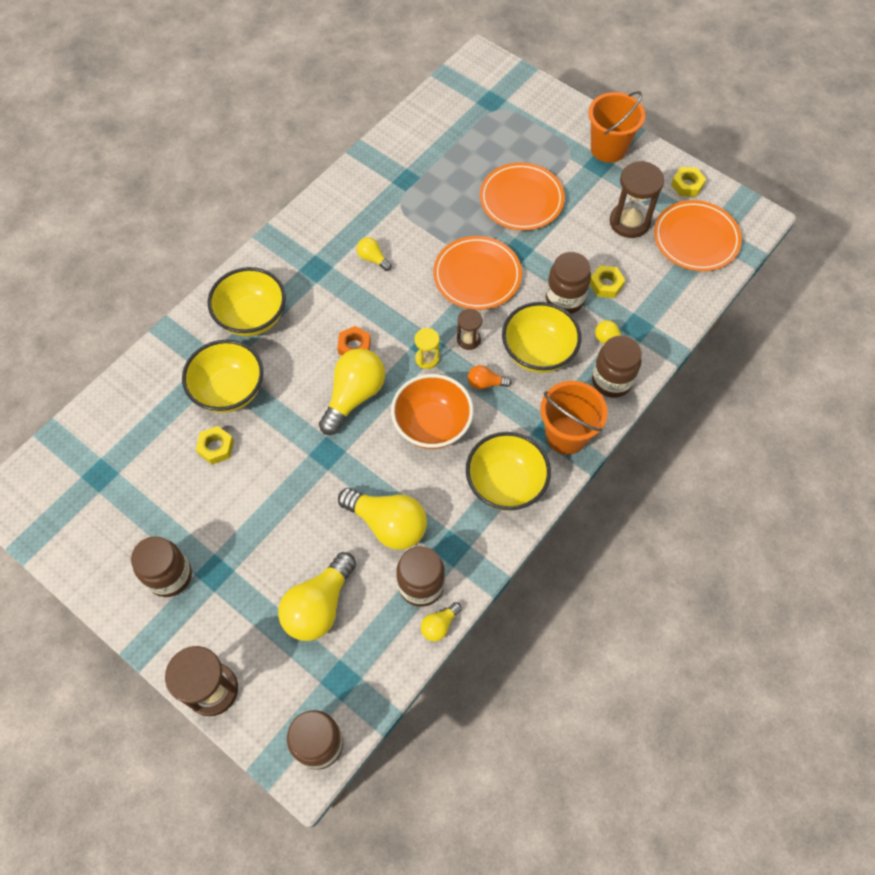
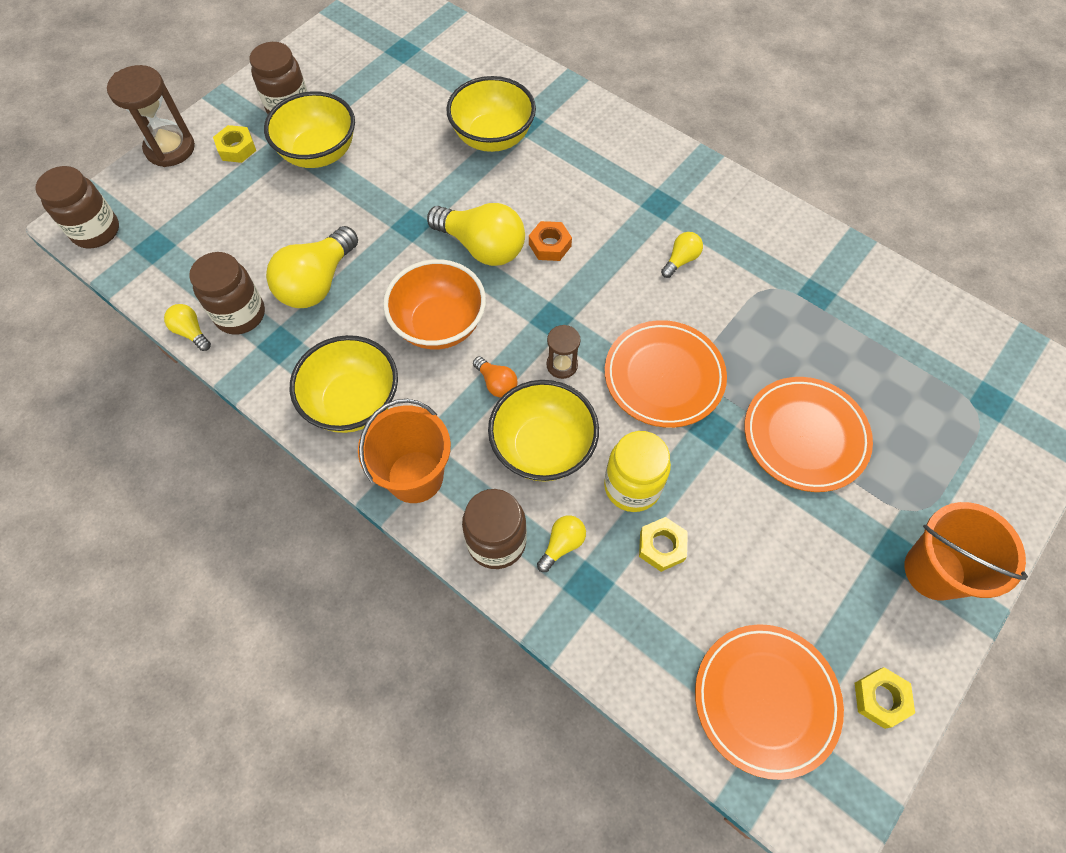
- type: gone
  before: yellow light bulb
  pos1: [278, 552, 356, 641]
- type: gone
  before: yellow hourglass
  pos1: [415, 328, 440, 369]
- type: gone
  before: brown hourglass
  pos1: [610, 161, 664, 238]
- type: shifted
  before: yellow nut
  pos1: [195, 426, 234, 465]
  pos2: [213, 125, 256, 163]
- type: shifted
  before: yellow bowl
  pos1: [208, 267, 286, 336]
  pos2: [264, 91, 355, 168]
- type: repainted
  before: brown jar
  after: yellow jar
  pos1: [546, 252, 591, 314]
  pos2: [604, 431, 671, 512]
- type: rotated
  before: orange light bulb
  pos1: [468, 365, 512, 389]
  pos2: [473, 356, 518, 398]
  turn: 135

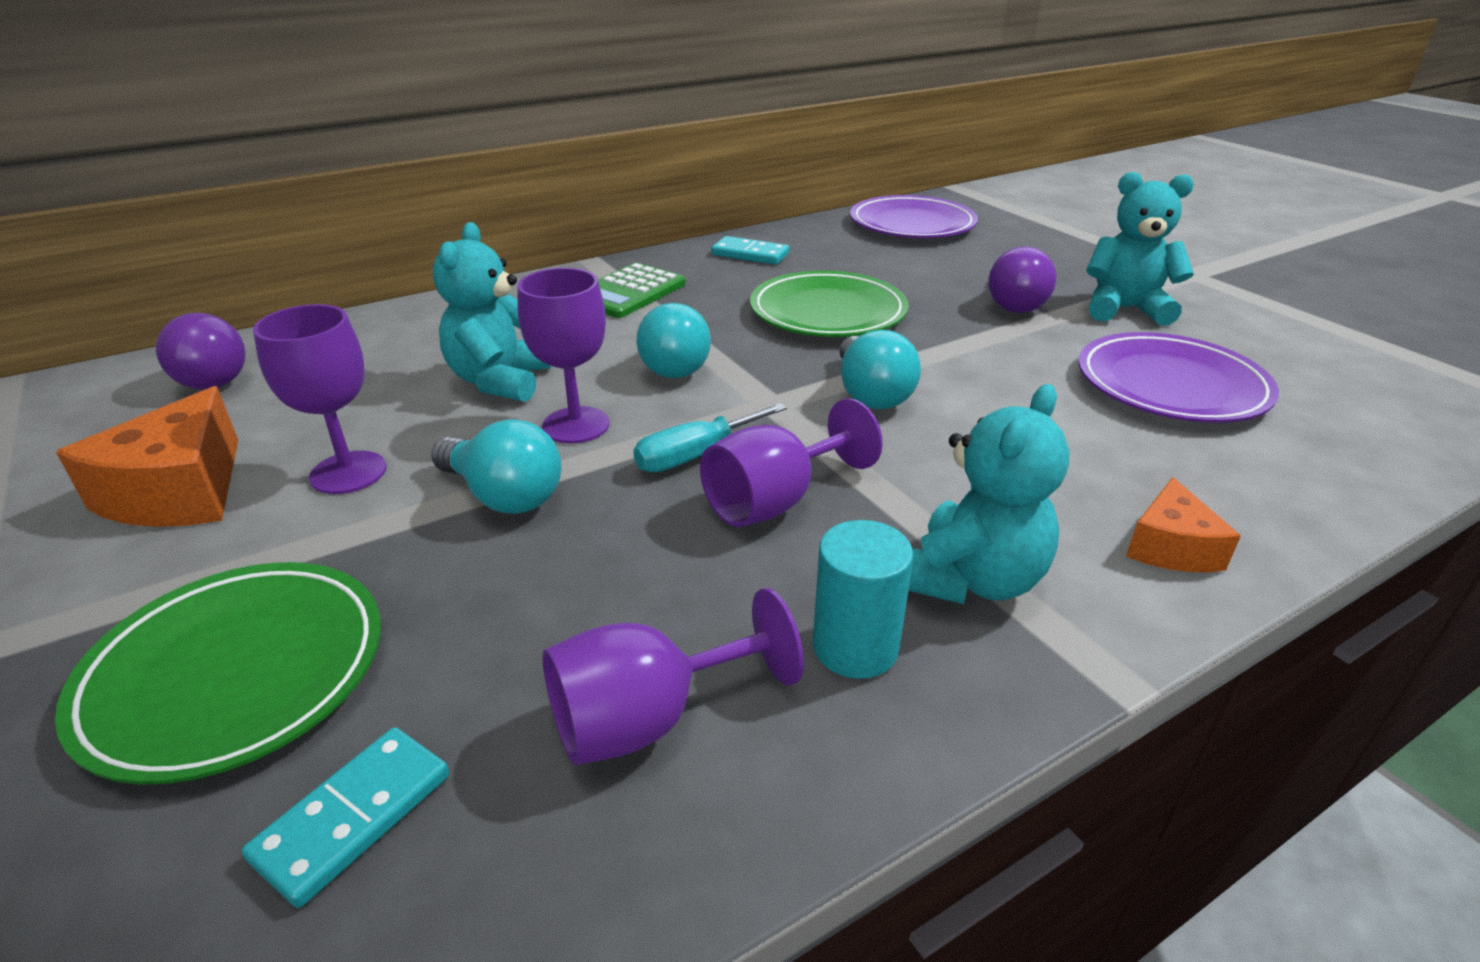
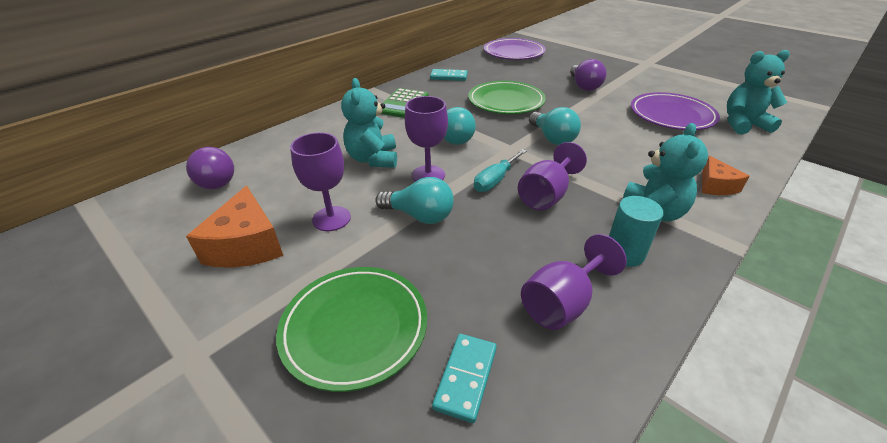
- type: shifted
  before: turquoise teddy bear
  pos1: [1086, 172, 1194, 326]
  pos2: [727, 50, 790, 134]

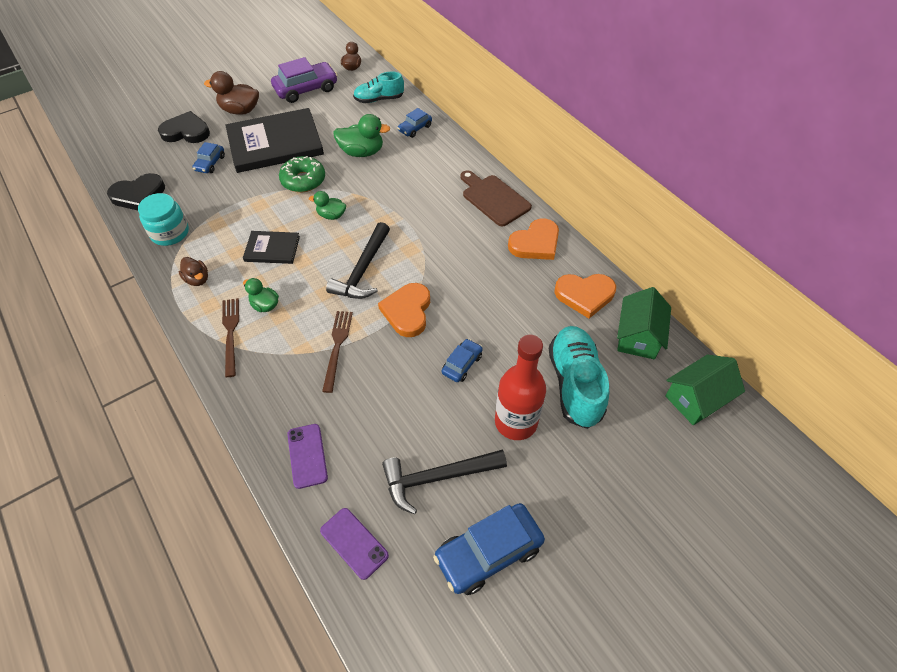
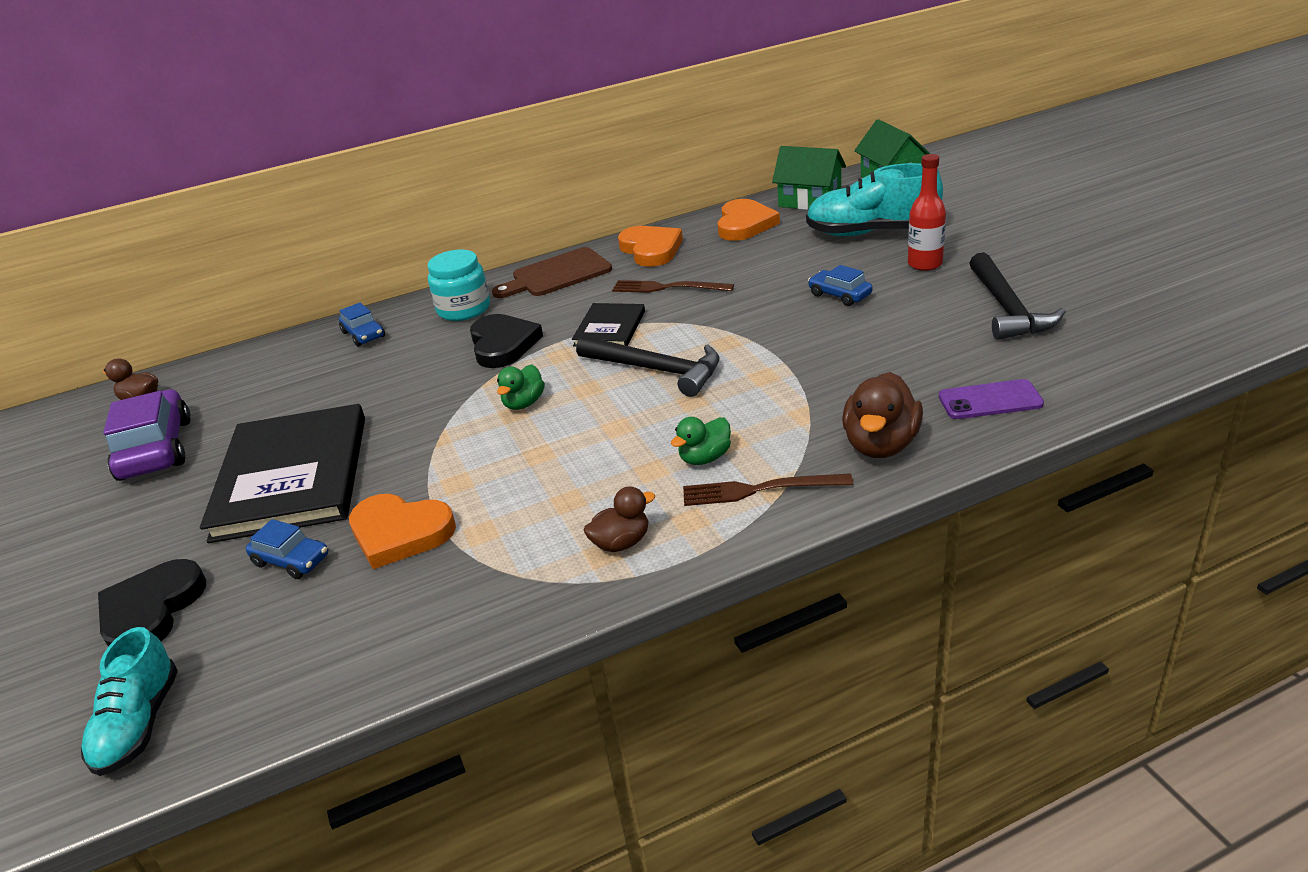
- type: gone
  before: green donut
  pos1: [279, 156, 325, 192]
- type: gone
  before: purple phone
  pos1: [320, 508, 389, 580]
- type: gone
  before: green duck
  pos1: [333, 114, 390, 157]
- type: gone
  before: blue car
  pos1: [433, 503, 545, 595]
- type: shifted
  before: black heart
  pos1: [107, 173, 165, 210]
  pos2: [470, 314, 543, 368]
- type: shifted
  before: turquoise jar
  pos1: [138, 193, 189, 246]
  pos2: [428, 250, 490, 321]
- type: shifted
  before: brown duck
  pos1: [204, 71, 259, 115]
  pos2: [842, 372, 923, 458]
- type: shifted
  before: black book
  pos1: [243, 231, 300, 264]
  pos2: [572, 303, 645, 346]
- type: shifted
  before: brown fork
  pos1: [322, 311, 353, 393]
  pos2: [612, 280, 734, 293]
- type: shifted
  before: turquoise shoe
  pos1: [353, 71, 404, 103]
  pos2: [81, 627, 178, 776]
- type: shifted
  before: orange heart
  pos1: [378, 283, 430, 337]
  pos2: [349, 494, 456, 569]
- type: scaled
  before: red bottle
  pos1: [495, 334, 546, 440]
  pos2: [908, 154, 946, 271]
  scale: 0.66

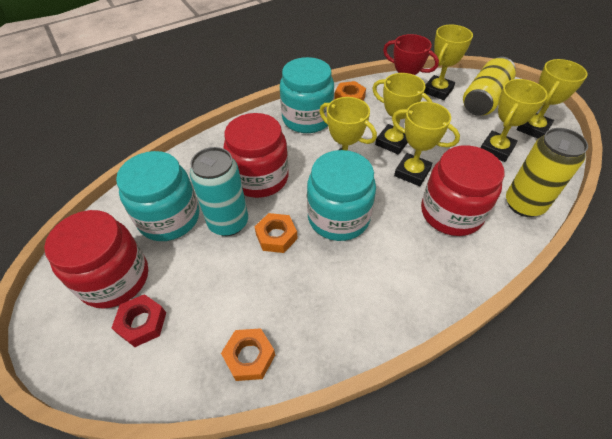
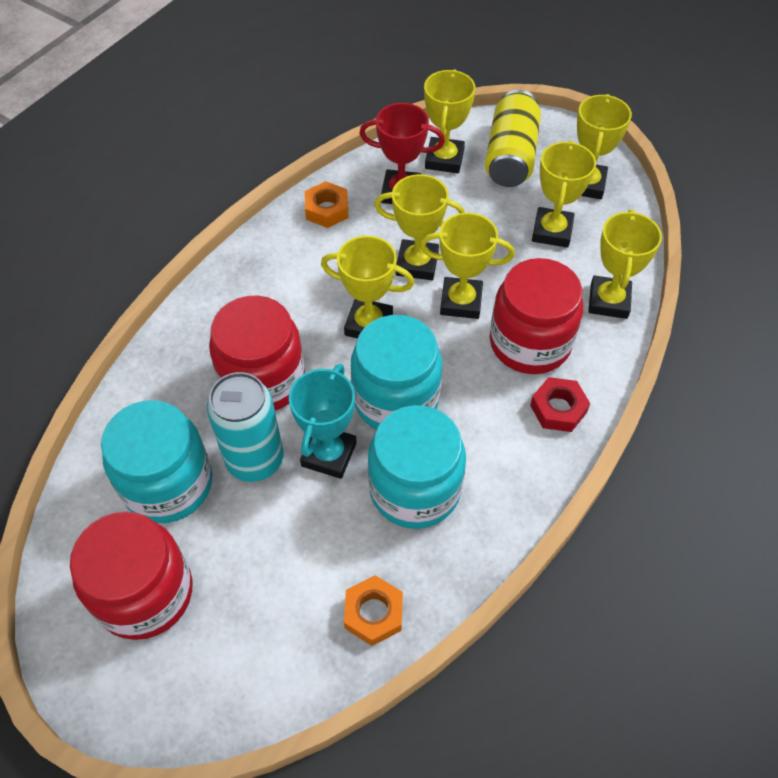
- type: shifted
  before: red nut
  pos1: [112, 294, 166, 347]
  pos2: [530, 377, 591, 432]
- type: shifted
  before: turquoise jar
  pos1: [280, 57, 334, 133]
  pos2: [368, 405, 466, 529]
- type: swapped
  before: orange nut
  after: turquoise trophy
  pos1: [255, 213, 298, 253]
  pos2: [289, 364, 357, 479]
- type: swapped
  before: yellow can
  after: yellow trophy
  pos1: [506, 128, 588, 217]
  pos2: [588, 209, 662, 319]

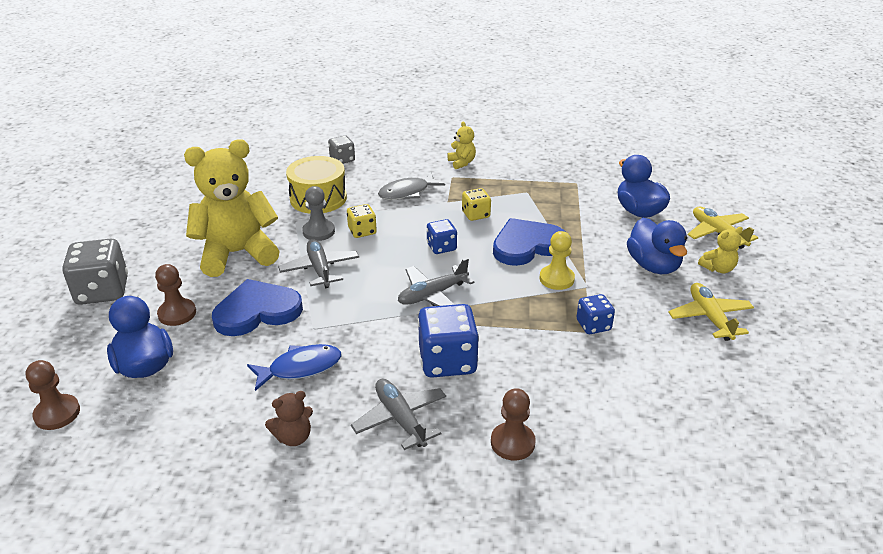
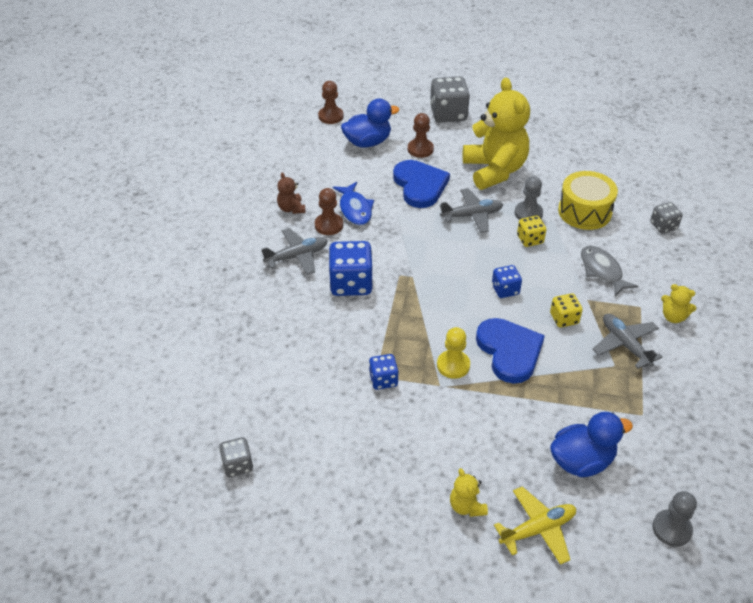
- type: gone
  before: blue duck
  pos1: [627, 218, 687, 274]
- type: gone
  before: yellow plane
  pos1: [668, 283, 754, 341]
- type: new
  after: grey dice
  pos2: [219, 437, 253, 477]
- type: new
  after: grey pawn
  pos2: [652, 491, 697, 547]
- type: shifted
  before: grey plane
  pos1: [398, 258, 475, 306]
  pos2: [592, 314, 663, 369]
- type: shifted
  before: brown pawn
  pos1: [491, 388, 536, 460]
  pos2: [315, 188, 343, 235]
- type: rotated
  before: yellow teddy bear
  pos1: [448, 121, 476, 169]
  pos2: [661, 284, 696, 323]
  turn: 45

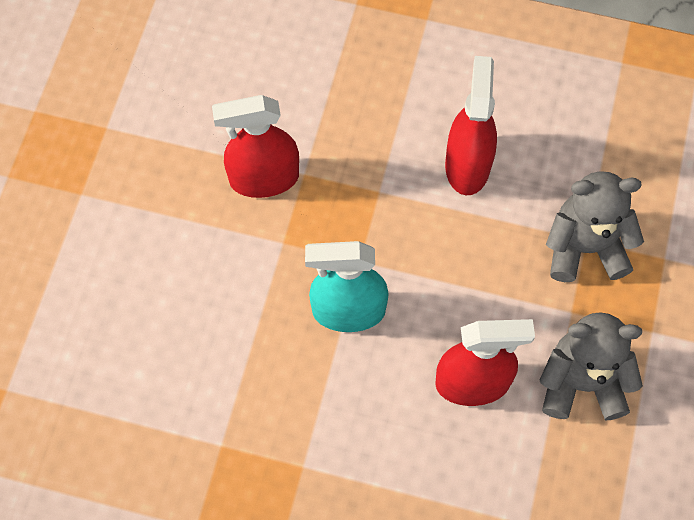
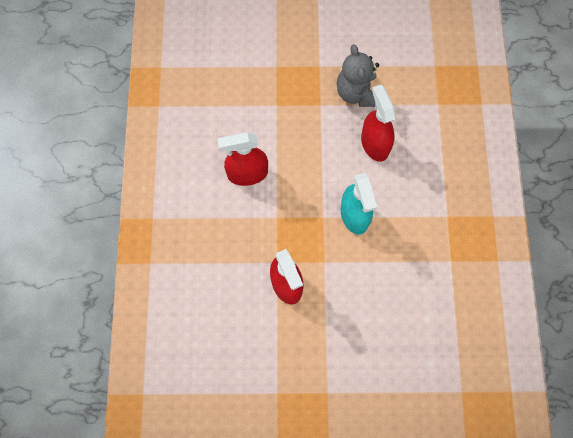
- type: gone
  before: grey teddy bear
  pos1: [546, 171, 644, 282]

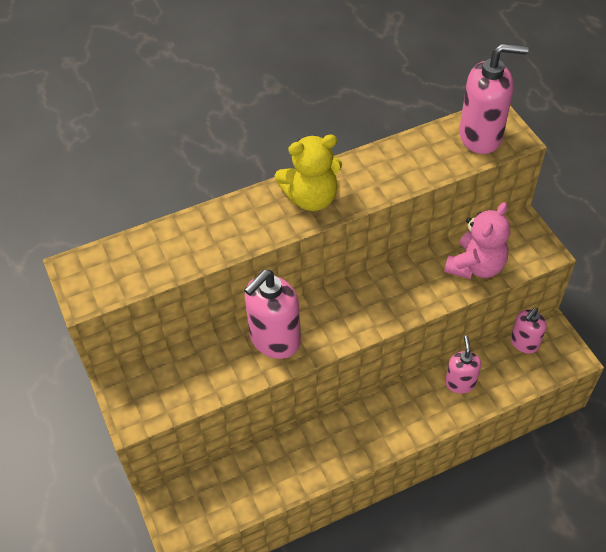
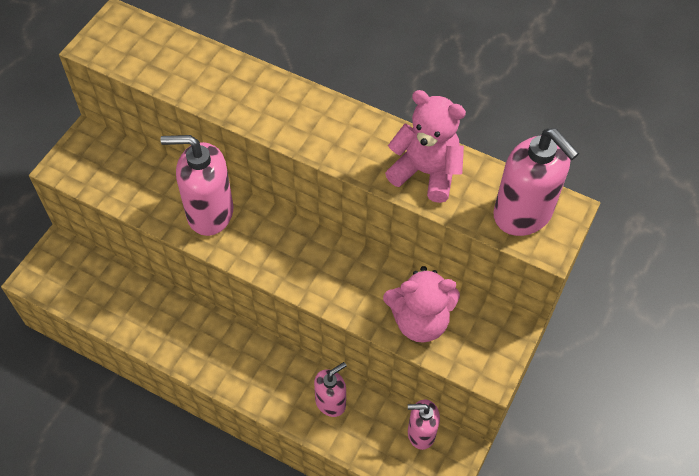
- type: gone
  before: yellow teddy bear
  pos1: [275, 135, 342, 211]
- type: new
  after: pink teddy bear
  pos2: [385, 90, 466, 203]

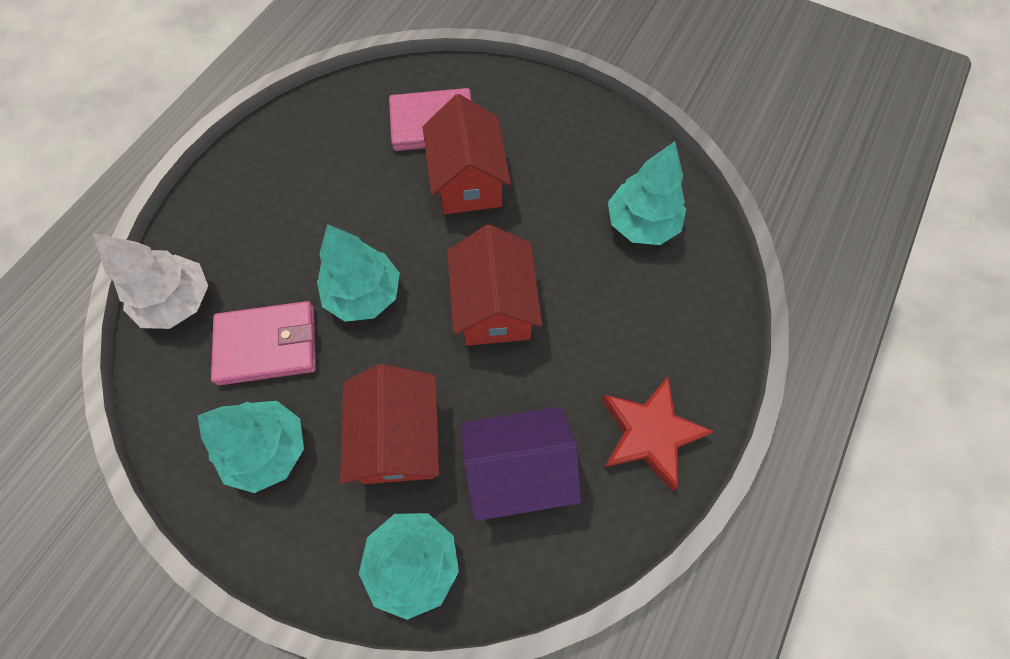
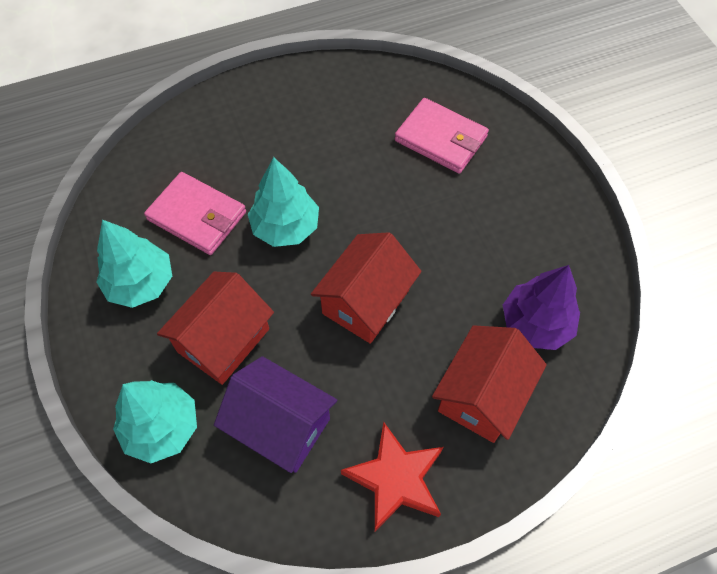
- type: gone
  before: white tree
  pos1: [93, 233, 208, 329]
- type: shifted
  before: red house
  pos1: [423, 94, 511, 214]
  pos2: [432, 325, 547, 443]
- type: repainted
  before: turquoise tree
  after: purple tree
  pos1: [608, 141, 686, 245]
  pos2: [503, 265, 580, 350]

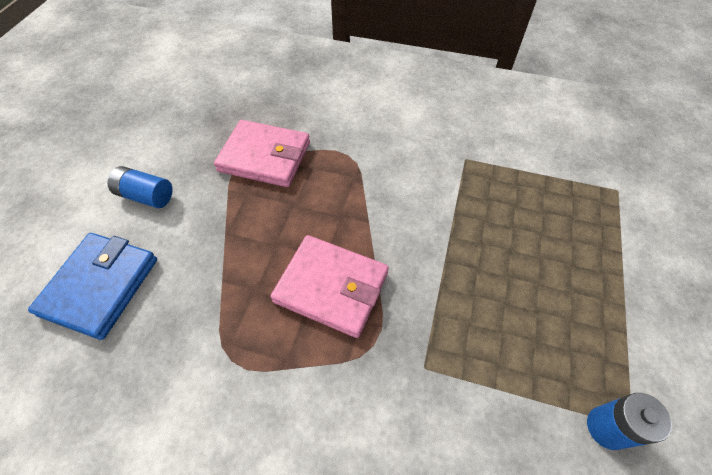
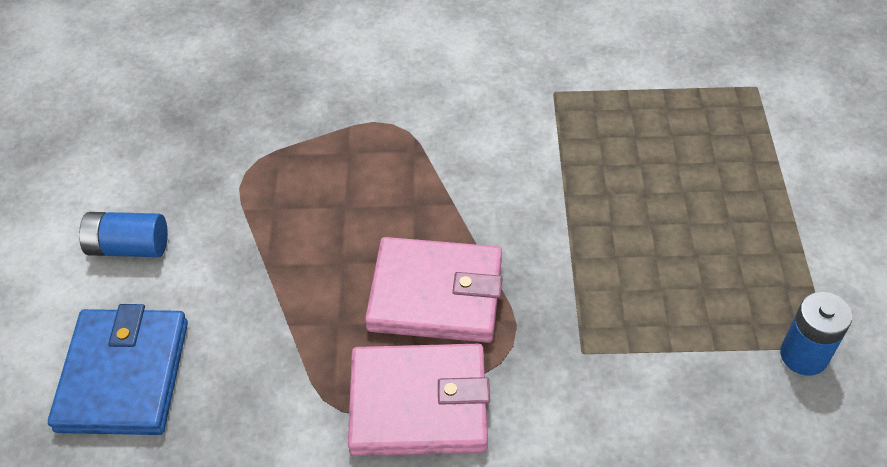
- type: shifted
  before: pink wallet
  pos1: [214, 120, 310, 187]
  pos2: [348, 344, 490, 456]

